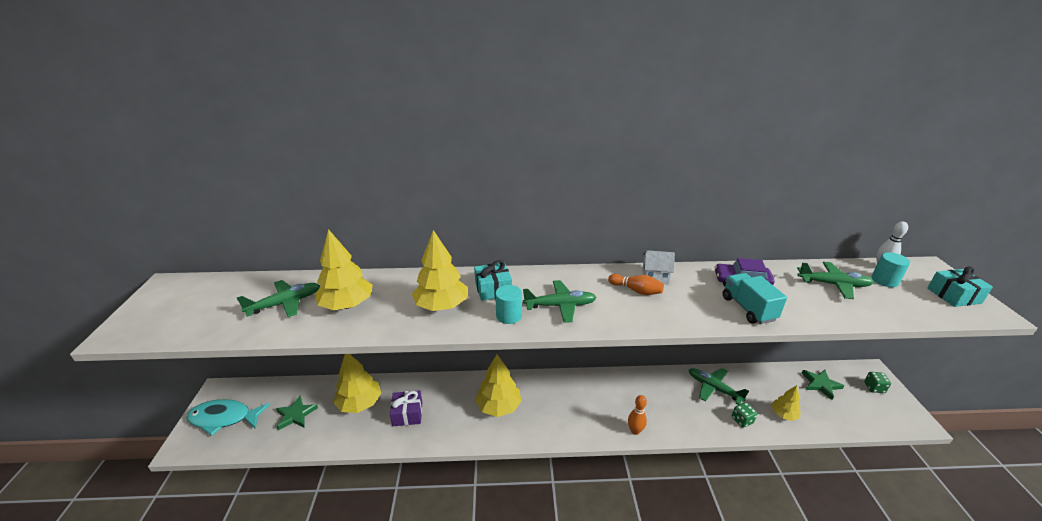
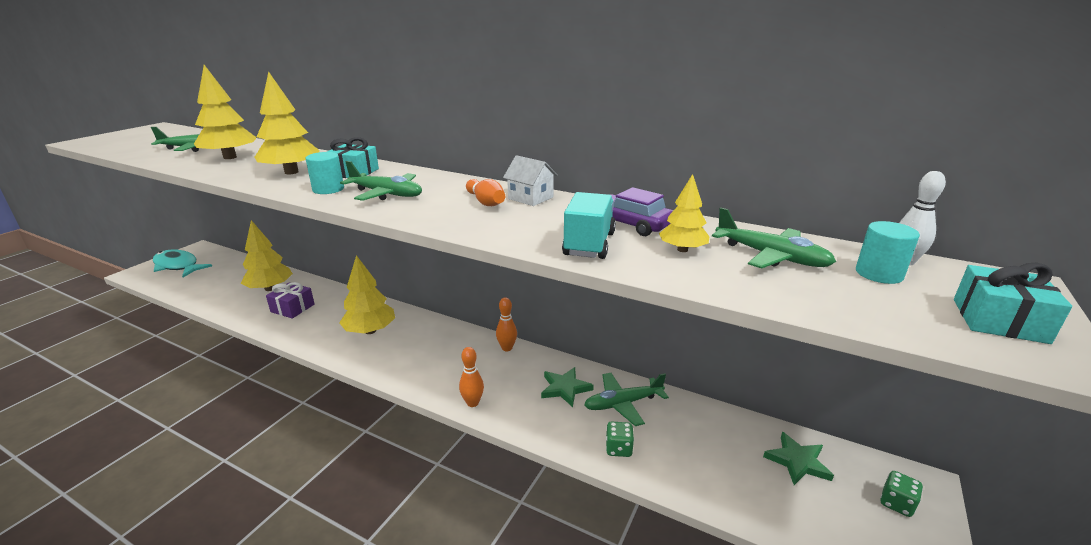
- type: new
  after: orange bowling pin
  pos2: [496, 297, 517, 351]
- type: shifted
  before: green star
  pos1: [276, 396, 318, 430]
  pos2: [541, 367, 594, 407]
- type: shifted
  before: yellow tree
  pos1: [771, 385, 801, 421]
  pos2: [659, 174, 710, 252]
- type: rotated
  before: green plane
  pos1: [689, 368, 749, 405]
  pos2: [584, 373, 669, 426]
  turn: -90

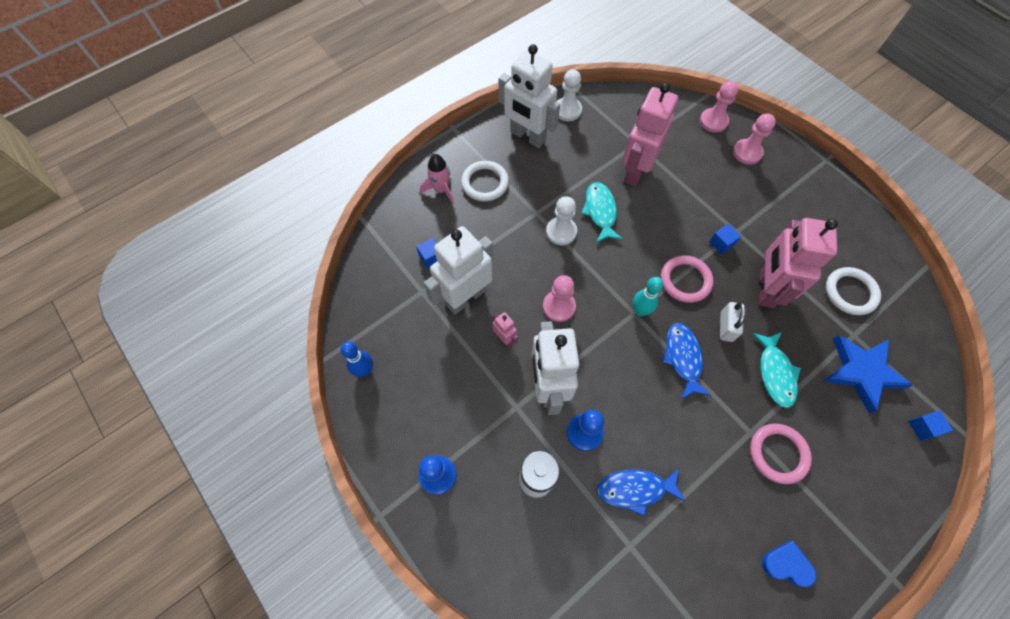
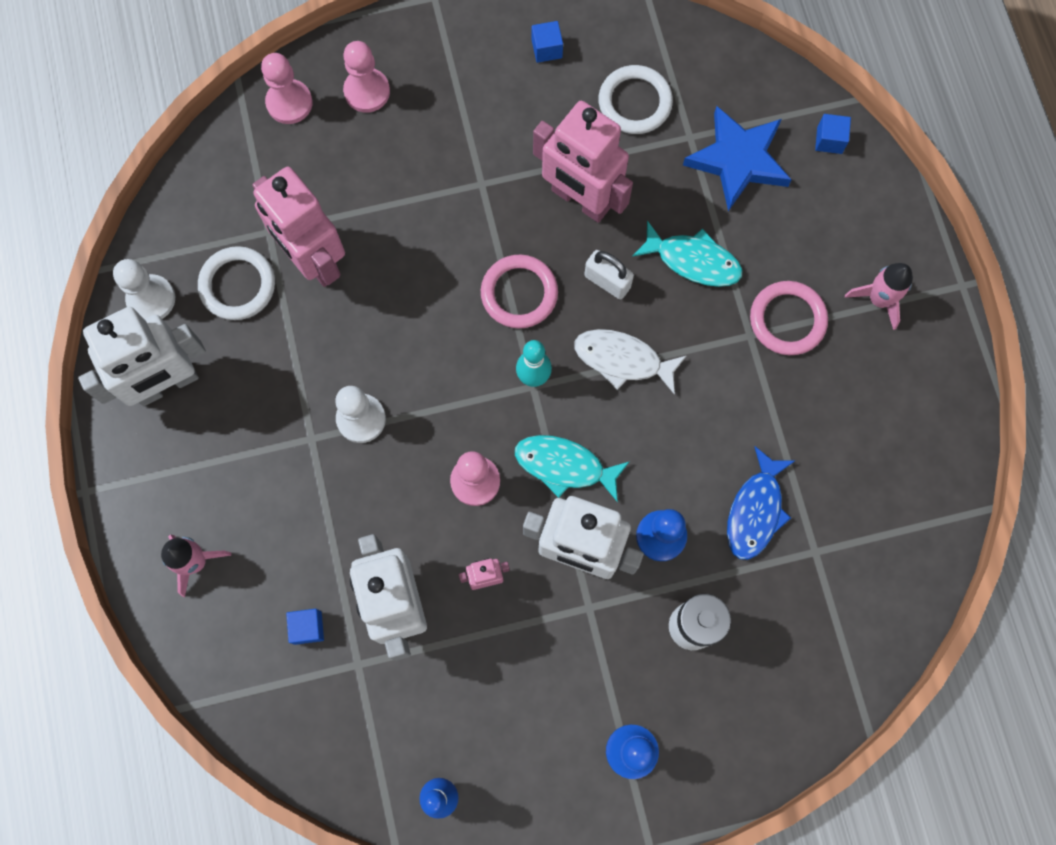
- type: gone
  before: blue heart
  pos1: [762, 541, 816, 587]
- type: new
  after: pink rocket
  pos2: [845, 263, 913, 330]
- type: shifted
  before: white ring
  pos1: [461, 161, 509, 202]
  pos2: [198, 246, 275, 320]
- type: shifted
  before: turquoise fish
  pos1: [581, 182, 623, 243]
  pos2: [515, 435, 630, 502]
- type: shifted
  before: blue cube
  pos1: [709, 224, 741, 255]
  pos2: [532, 21, 563, 63]
- type: repainted
  before: blue fish
  after: white fish
  pos1: [662, 323, 711, 399]
  pos2: [574, 329, 686, 395]

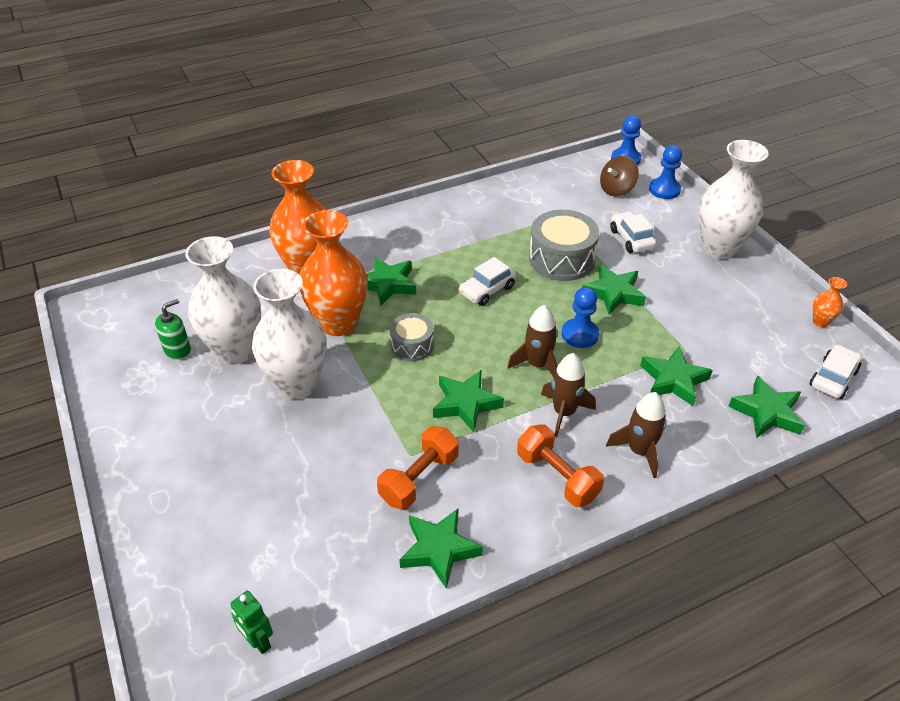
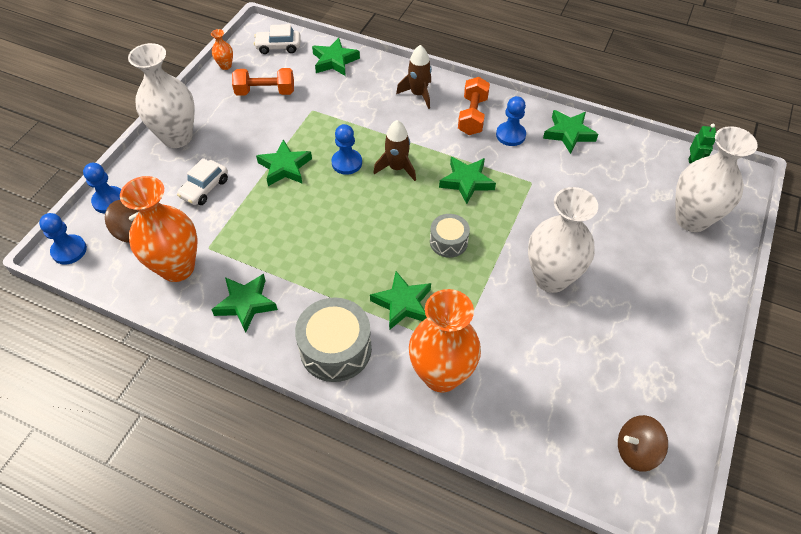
- type: gone
  before: green soap dispenser
  pos1: [155, 299, 191, 360]
- type: gone
  before: white car
  pos1: [459, 257, 516, 306]
- type: gone
  before: brown rocket
  pos1: [541, 353, 596, 437]
- type: new
  after: blue pawn
  pos2: [496, 96, 526, 146]
- type: new
  after: brown spinning top
  pos2: [618, 415, 668, 472]
- type: shifted
  before: white vase
  pos1: [185, 236, 261, 365]
  pos2: [675, 126, 758, 232]
- type: shifted
  before: orange vase
  pos1: [300, 210, 368, 336]
  pos2: [120, 176, 197, 282]
- type: shifted
  before: orange dumbbell
  pos1: [377, 426, 459, 510]
  pos2: [232, 68, 294, 96]
- type: shifted
  before: grey drum
  pos1: [529, 210, 599, 281]
  pos2: [295, 297, 372, 382]
- type: shifted
  before: green star
  pos1: [640, 346, 713, 406]
  pos2: [211, 274, 278, 333]

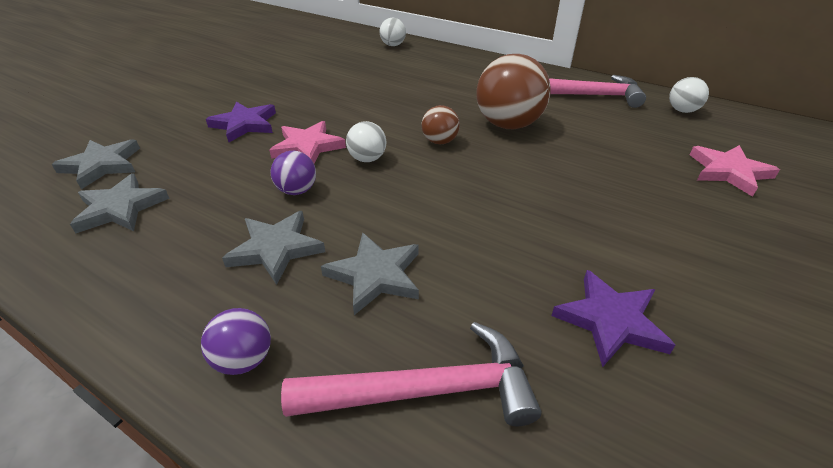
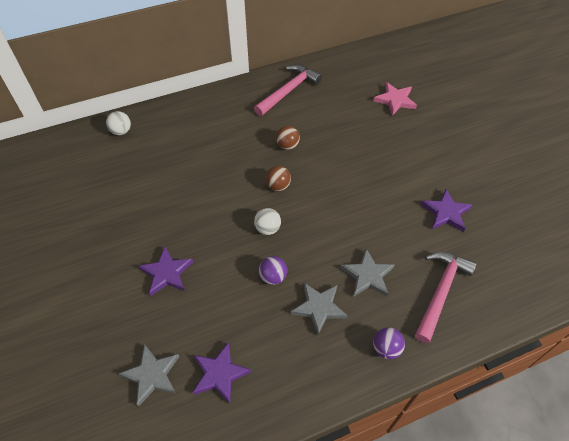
- type: gone
  before: pink star
  pos1: [269, 121, 346, 163]
- type: gone
  before: white ball
  pos1: [669, 77, 709, 113]
- type: repainted
  before: grey star
  after: purple star
  pos1: [70, 174, 170, 233]
  pos2: [192, 342, 251, 404]
- type: scaled
  before: brown ball
  pos1: [476, 54, 551, 129]
  pos2: [276, 126, 300, 150]
  scale: 0.51

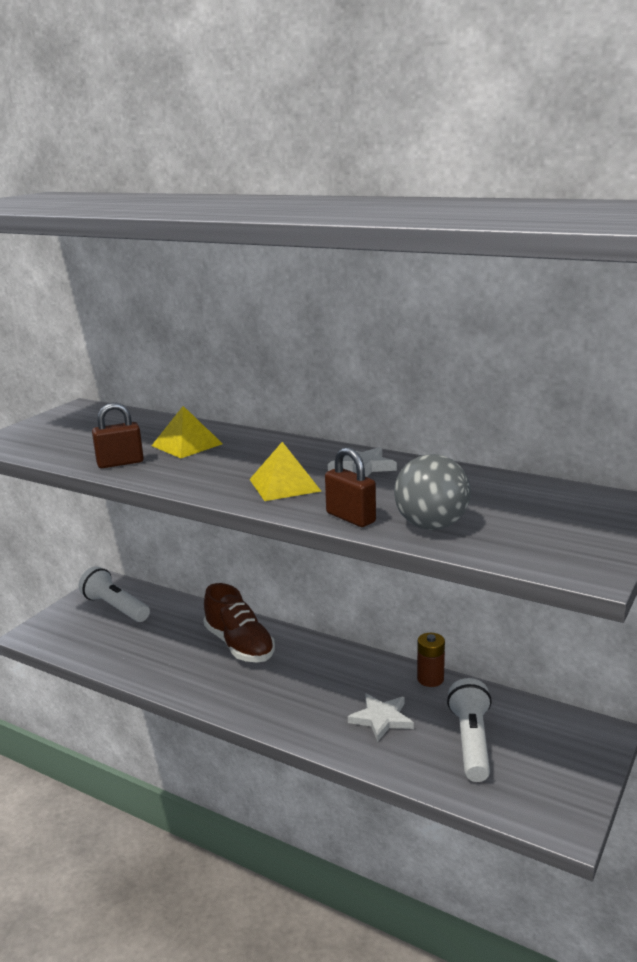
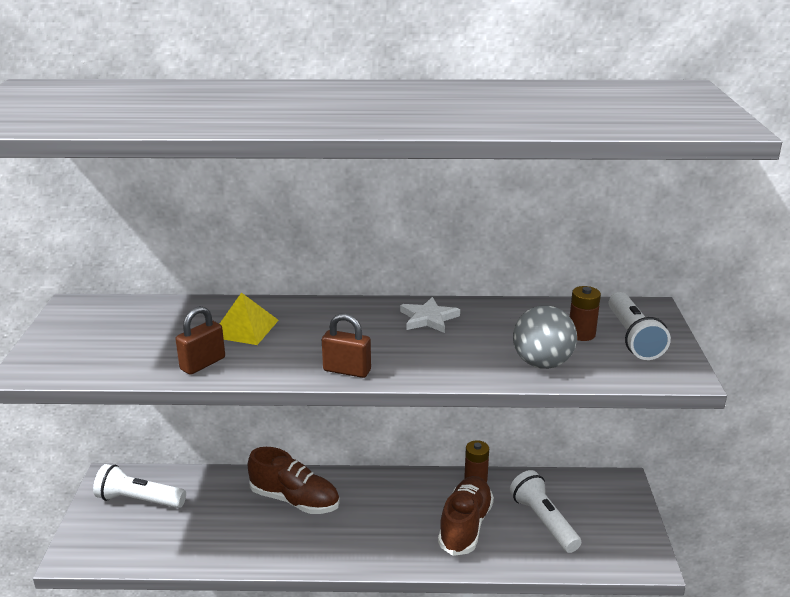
- type: gone
  before: yellow pyramid
  pos1: [249, 442, 321, 501]
- type: new
  after: brown battery
  pos2: [570, 286, 601, 341]
- type: new
  after: white flashlight
  pos2: [609, 292, 671, 360]
- type: shifted
  before: brown padlock
  pos1: [325, 447, 376, 527]
  pos2: [322, 313, 371, 378]
- type: swapped
  before: white star
  after: brown shoe
  pos1: [348, 694, 414, 742]
  pos2: [438, 476, 494, 556]

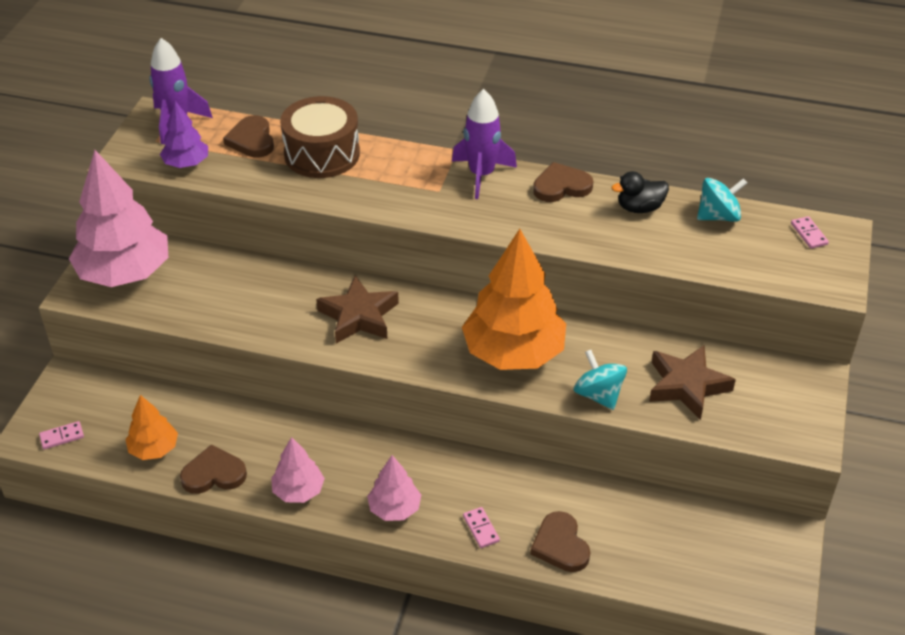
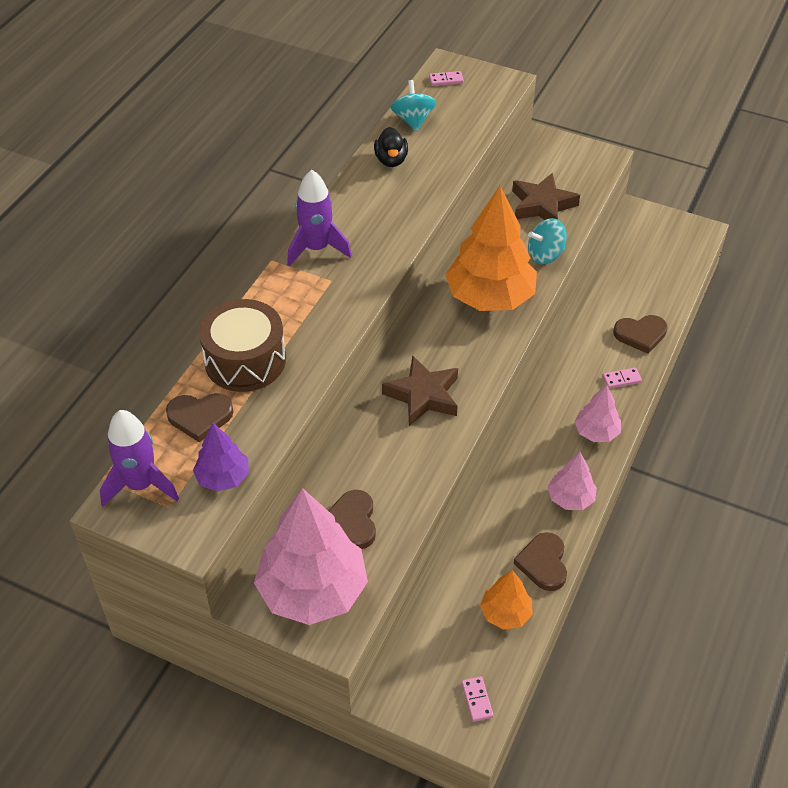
- type: shifted
  before: brown heart
  pos1: [533, 162, 593, 202]
  pos2: [329, 490, 376, 549]

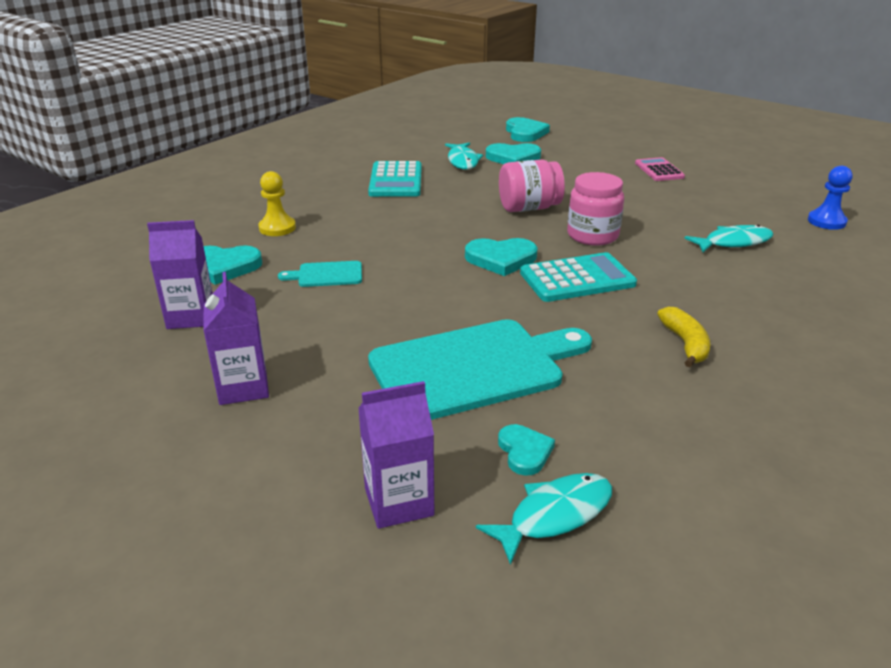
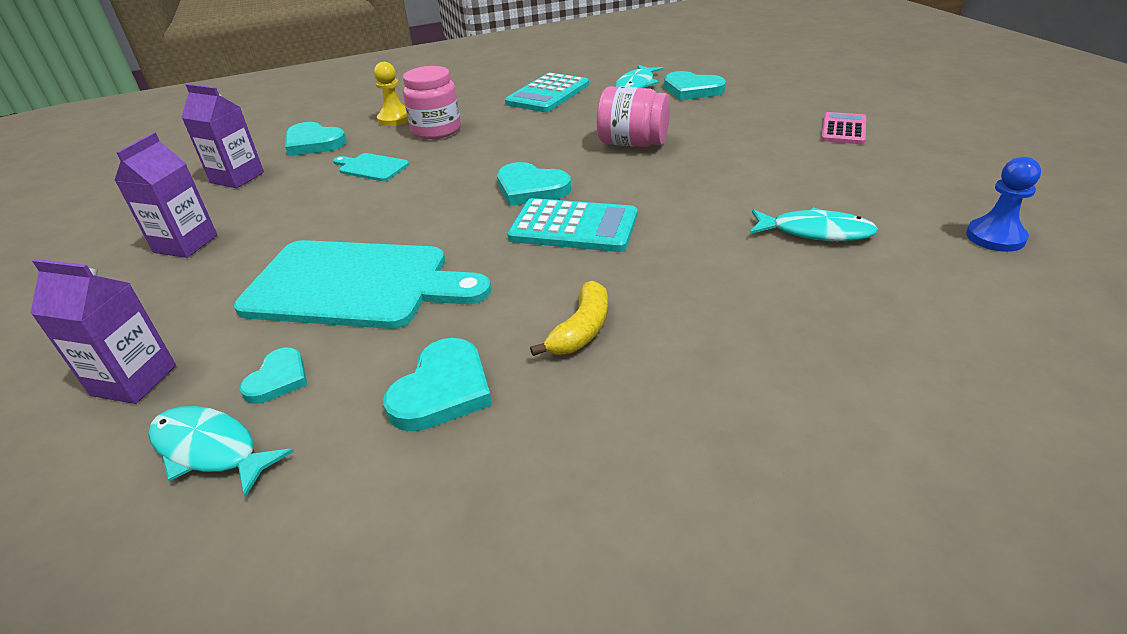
- type: shifted
  before: turquoise heart
  pos1: [506, 117, 550, 142]
  pos2: [383, 338, 492, 432]
- type: shifted
  before: pink jar
  pos1: [567, 172, 624, 246]
  pos2: [403, 66, 461, 139]
- type: rotated
  before: turquoise fish
  pos1: [476, 473, 612, 565]
  pos2: [148, 406, 294, 497]
  turn: -150

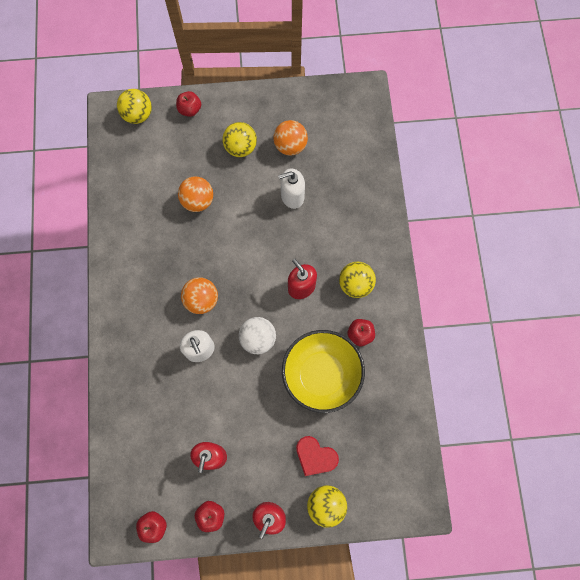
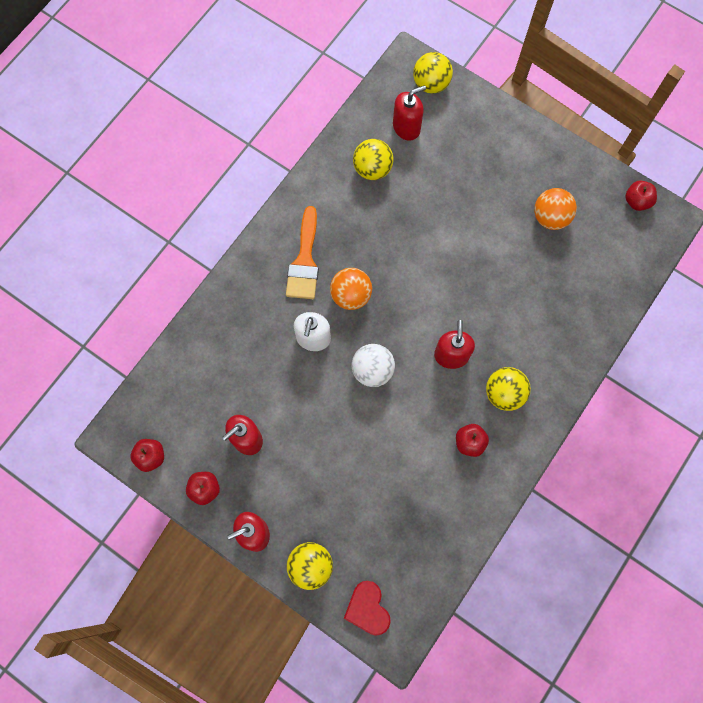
- type: gone
  before: orange ball
  pos1: [178, 176, 213, 212]
- type: gone
  before: white soap dispenser
  pos1: [278, 168, 305, 209]
- type: gone
  before: yellow bowl
  pos1: [282, 330, 365, 413]
- type: new
  after: orange brush
  pos2: [286, 206, 319, 299]
- type: new
  after: red soap dispenser
  pos2: [393, 85, 426, 141]
- type: shifted
  before: red apple
  pos1: [176, 91, 201, 117]
  pos2: [625, 180, 657, 211]
- type: shifted
  before: yellow ball
  pos1: [222, 122, 257, 157]
  pos2: [353, 139, 394, 180]
- type: shifted
  before: red heart
  pos1: [296, 436, 339, 476]
  pos2: [344, 581, 391, 636]

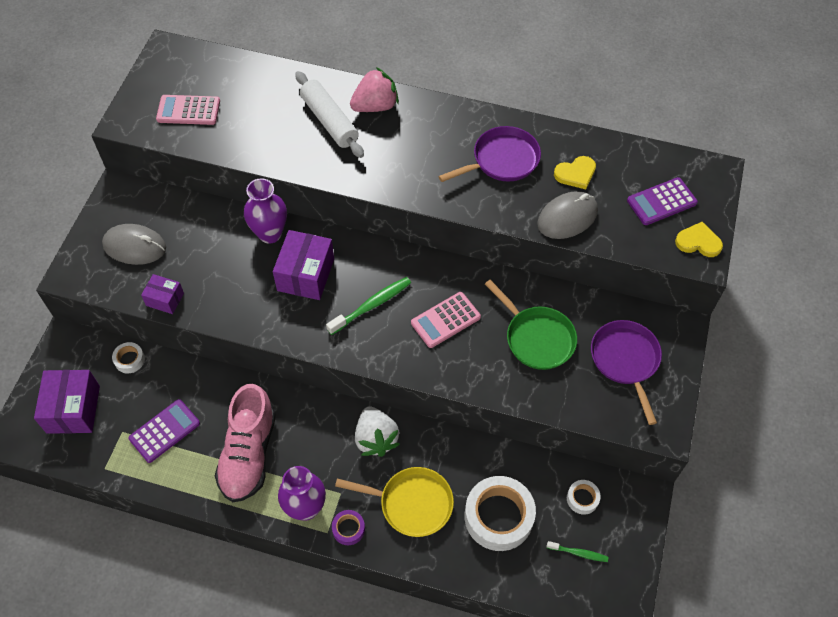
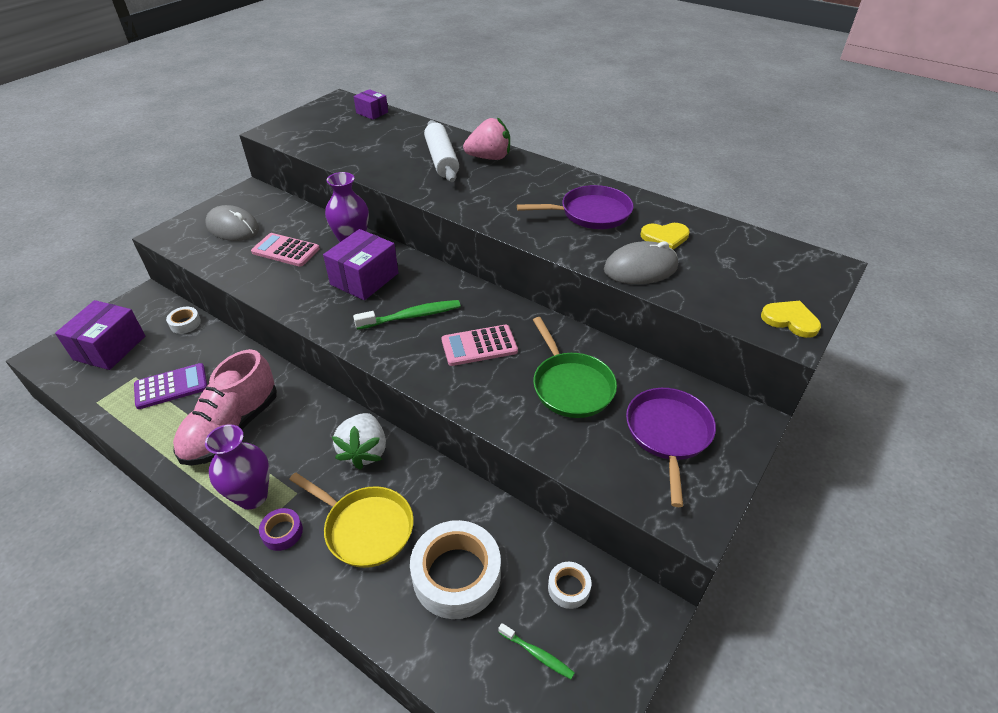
- type: gone
  before: purple calculator
  pos1: [627, 177, 698, 225]
- type: shifted
  before: purple box
  pos1: [141, 274, 184, 314]
  pos2: [354, 89, 388, 120]
- type: shifted
  before: pink calculator
  pos1: [156, 95, 220, 125]
  pos2: [251, 233, 320, 267]

